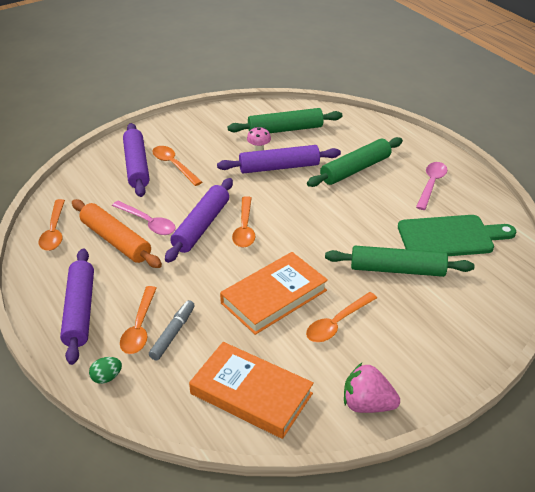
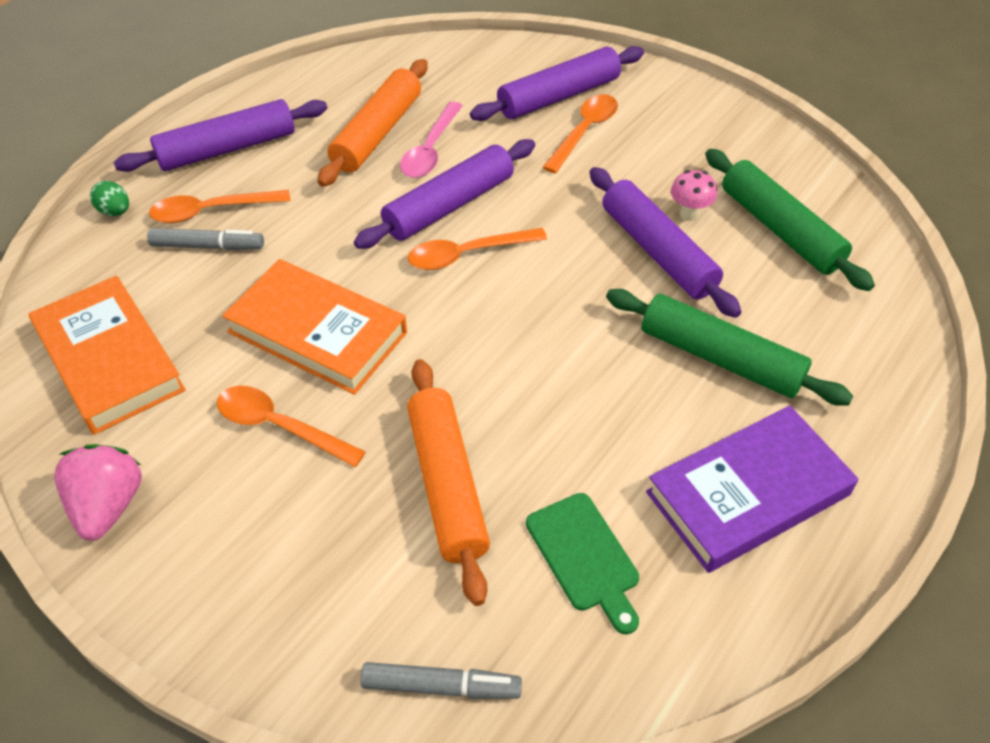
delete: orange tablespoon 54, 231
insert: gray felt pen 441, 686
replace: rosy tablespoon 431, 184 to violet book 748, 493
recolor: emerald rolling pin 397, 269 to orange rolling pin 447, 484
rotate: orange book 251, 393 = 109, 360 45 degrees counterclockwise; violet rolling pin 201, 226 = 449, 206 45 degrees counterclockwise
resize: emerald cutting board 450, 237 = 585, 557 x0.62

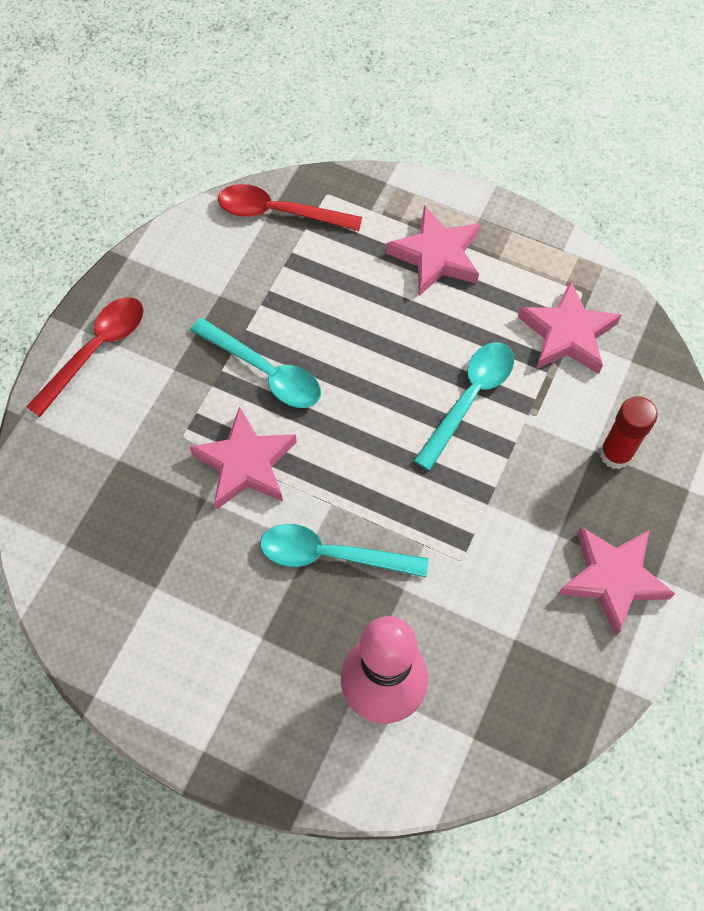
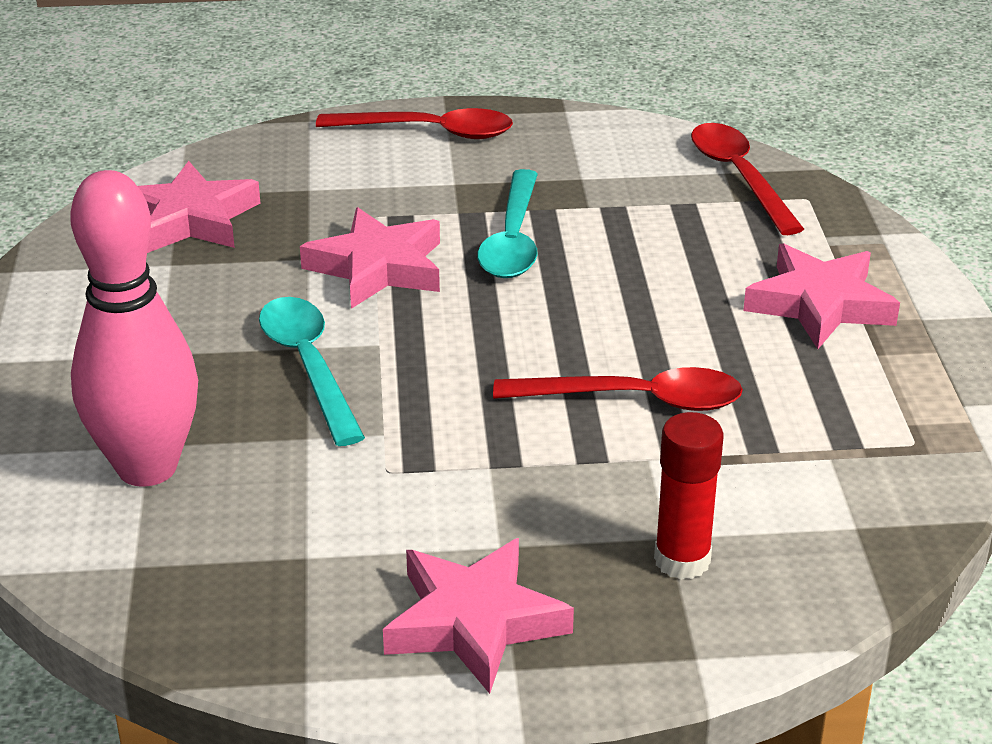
move: rosy star shape 567, 334 to 190, 219
recolor: teal tablespoon 469, 399 to red tablespoon 634, 400

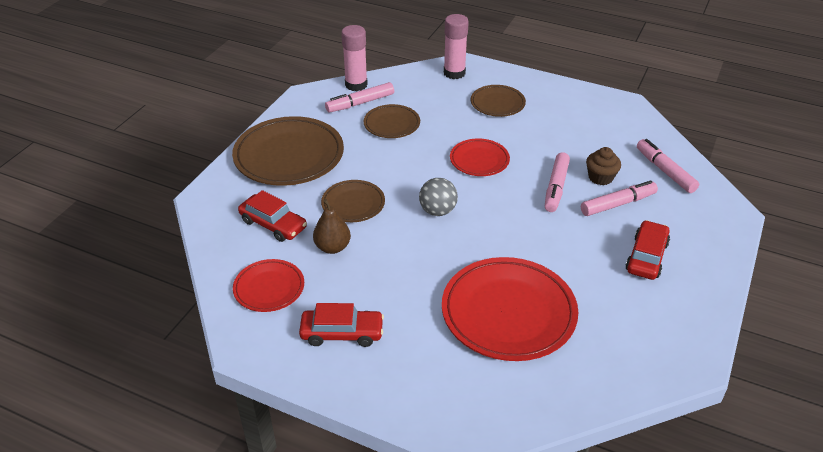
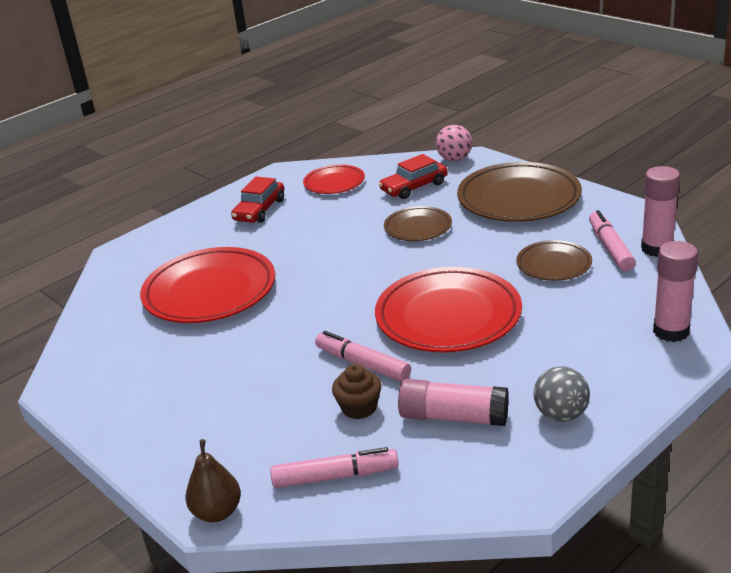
delete: brown flat dish 497, 103; rosy felt pen 617, 204; red automobile 646, 257
insert: rosy glue stick 454, 417; rosy sphere 454, 159
move: brown toy pear 332, 247 to 217, 512; gray sphere 437, 211 to 561, 415
resize: red flat dish 479, 160 = 448, 316 x1.85

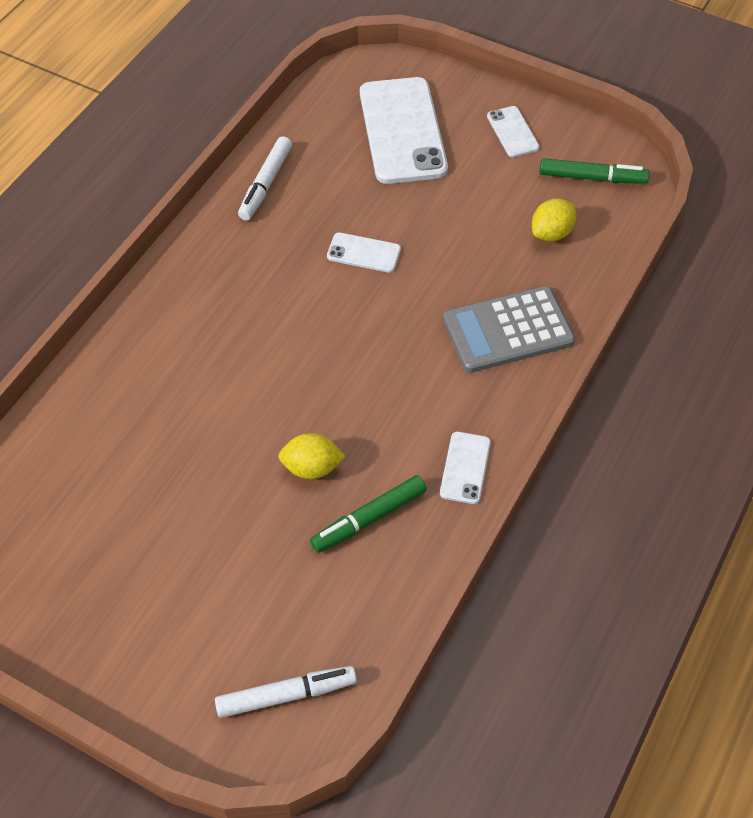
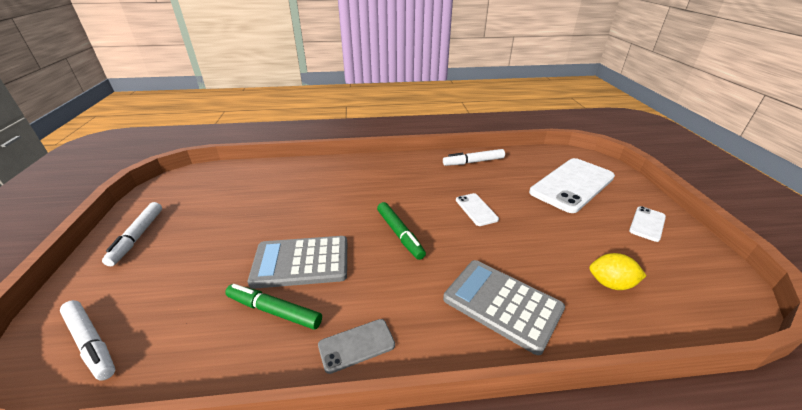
insert: pure white felt pen 137, 237
move: emerald felt pen 592, 178 to 399, 234
replace: yellow citrus fruit 311, 468 to gray adding machine 301, 262
recolor: pure white phone 465, 468 to gray phone 356, 345

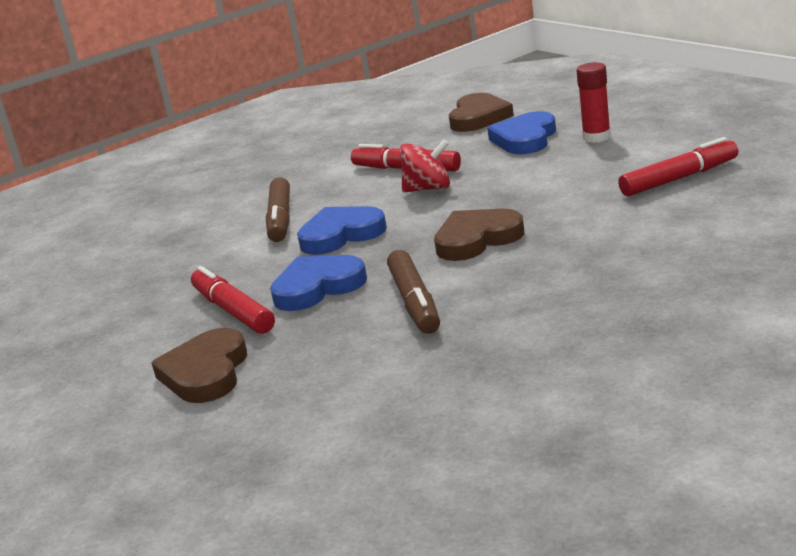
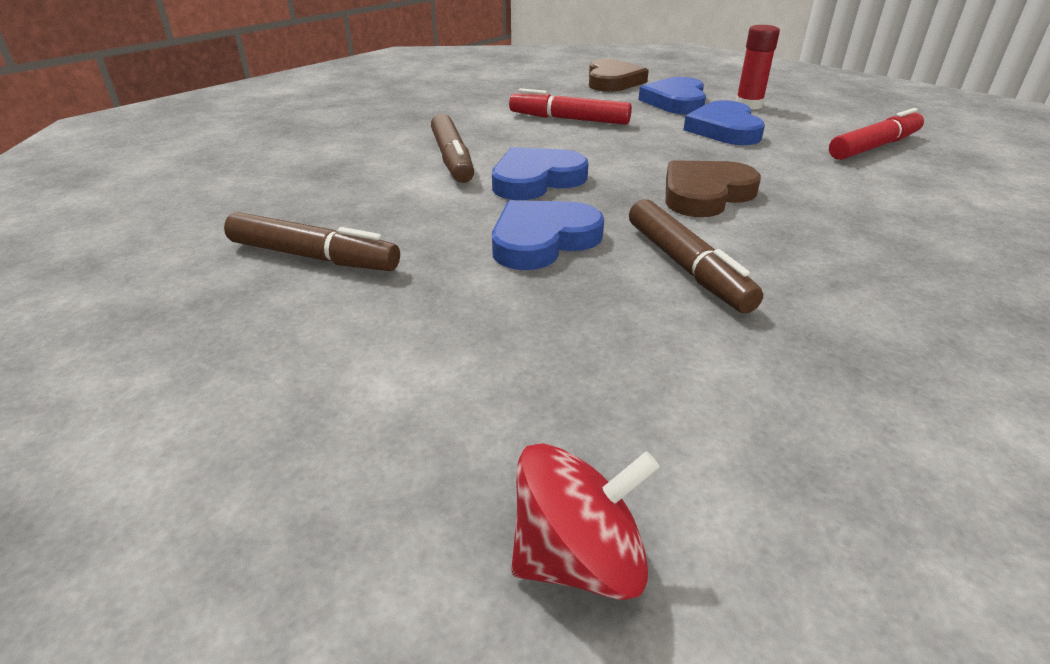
delete: brown heart shape 206, 373; red felt pen 233, 311
insert: brown felt pen 314, 257; cobalt heart shape 724, 129
move: red spinning top 428, 189 to 579, 558

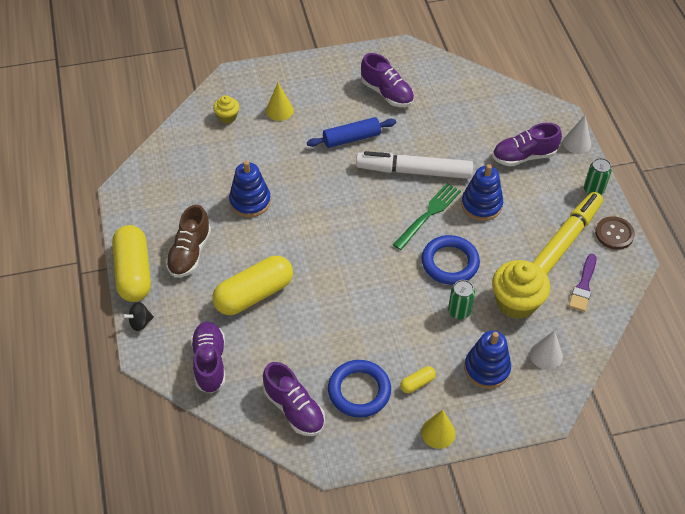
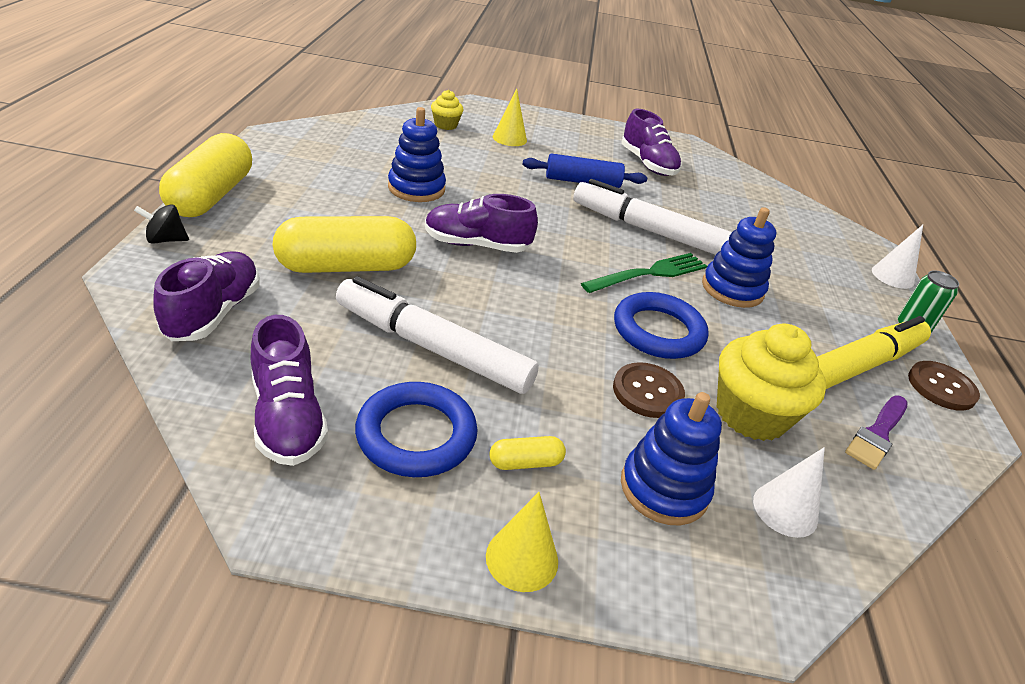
delete: brown shoe 189, 253
insert: pure white felt pen 433, 348
move: violet shoe 524, 156 to 477, 245
replace: emerald tin 459, 311 to brown button 647, 392

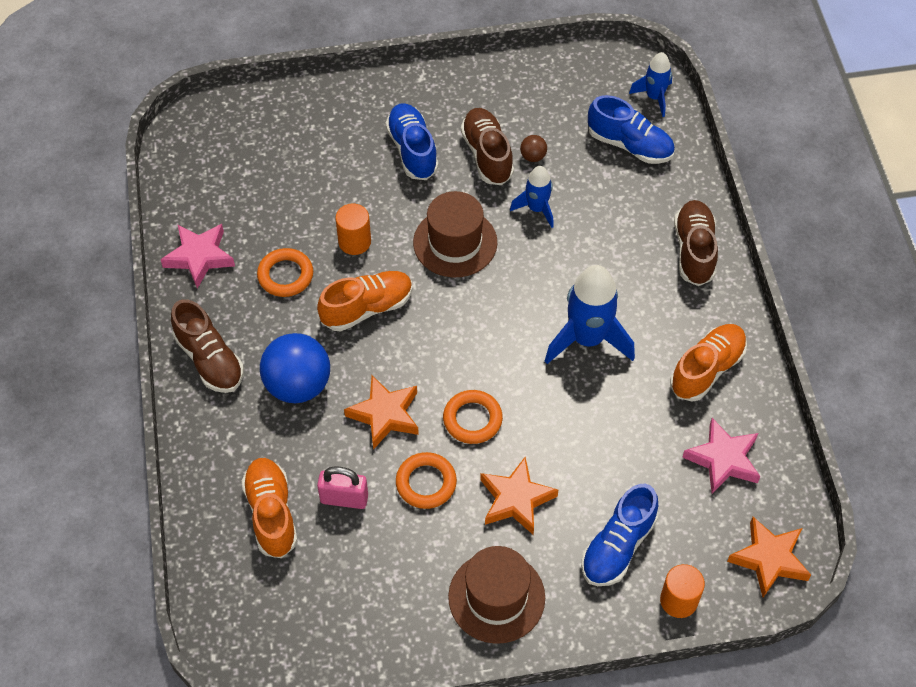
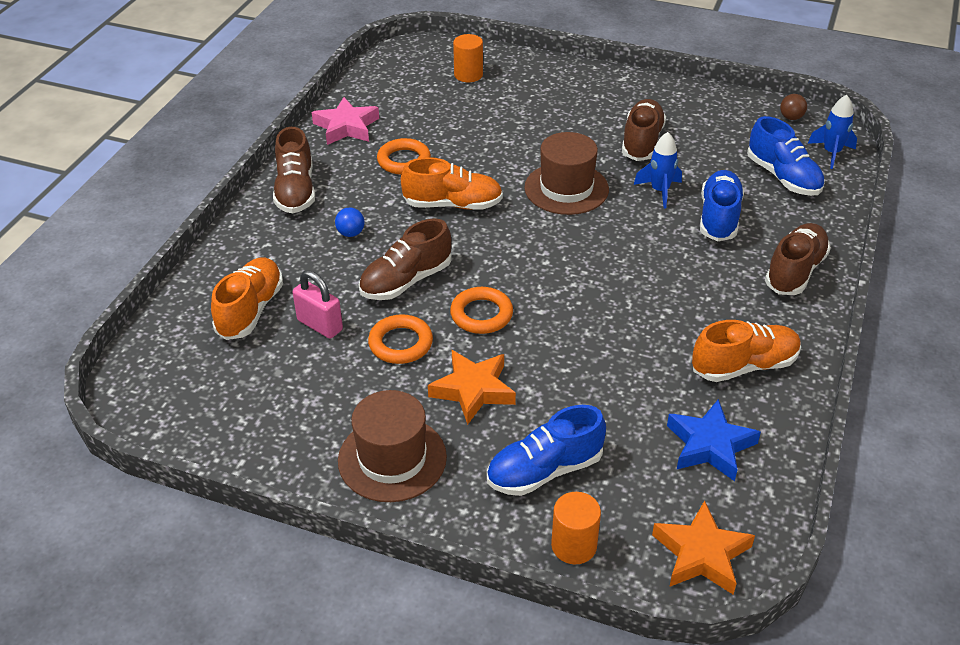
delete: cobalt toy rocket 587, 339
move: orange cylinder 354, 242 to 468, 75; cobalt shoe 412, 150 to 719, 218; brown sphere 533, 156 to 791, 118
replace: orange star shape 385, 415 to brown shoe 406, 281
recolor: rosy star shape 723, 459 to cobalt star shape 710, 445
resize: cobalt sphere 298, 385 = 351, 233 x0.43

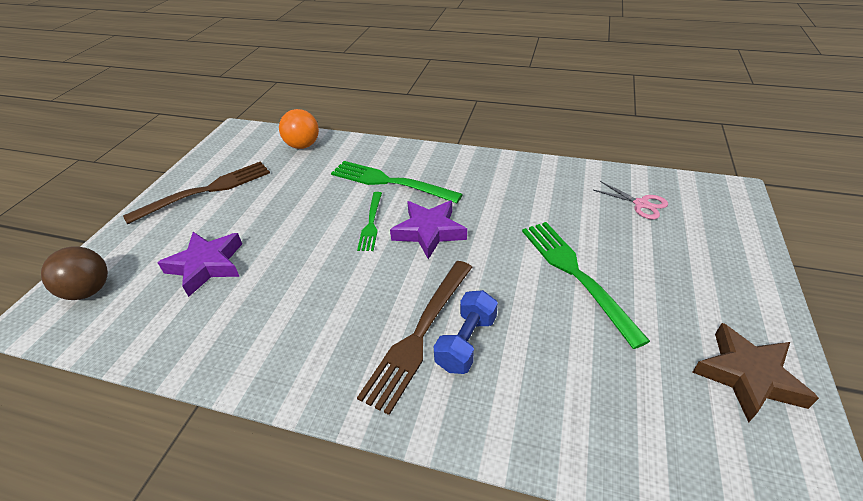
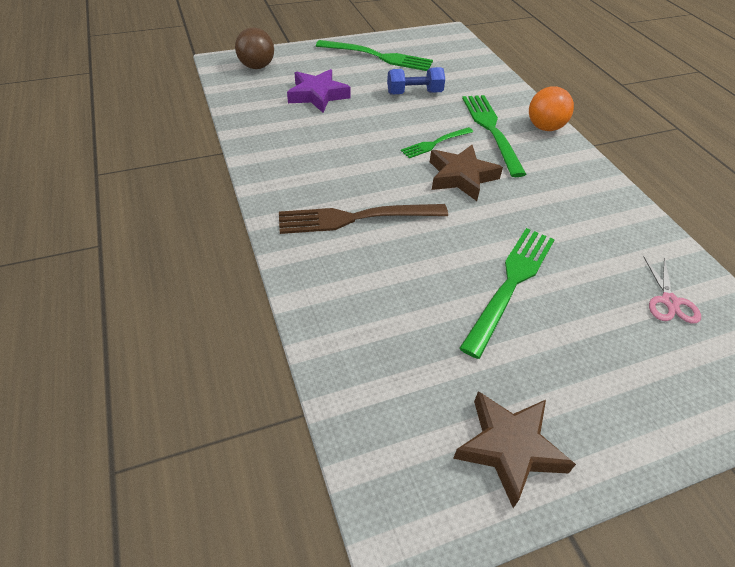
move: cobalt hand weight 466, 342 to 414, 93; orange sphere 303, 145 to 544, 127
recolor: brown fork 207, 190 to emerald fork 378, 56; violet star shape 429, 232 to brown star shape 461, 177

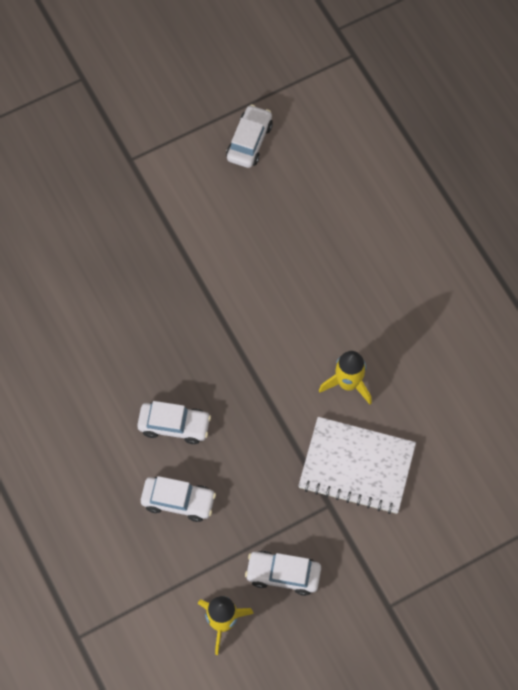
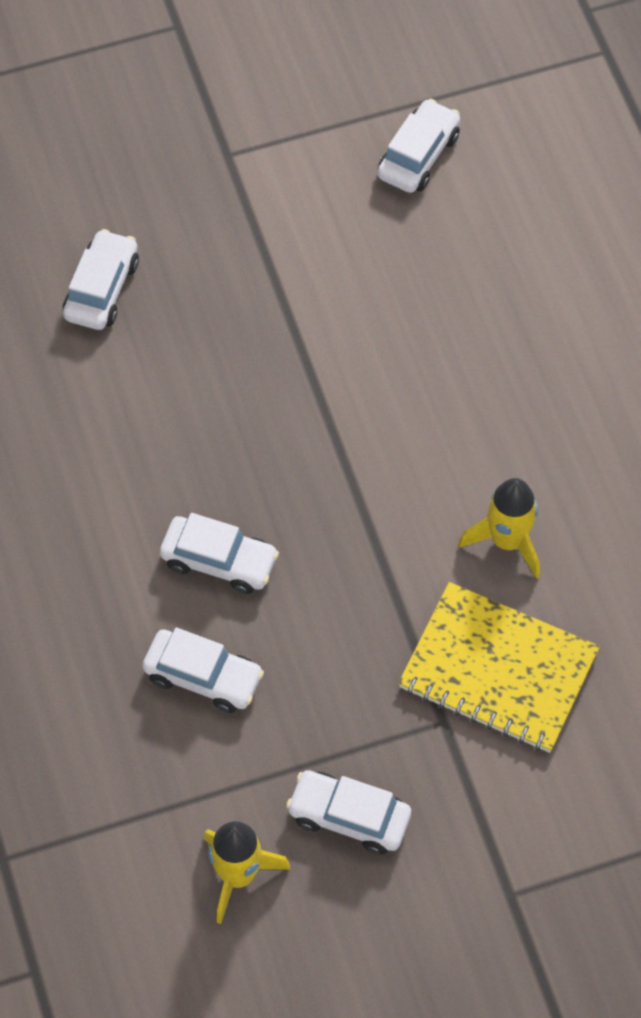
insert: pure white automobile 102, 289
recolor: pure white notebook 357, 466 to yellow notebook 498, 670

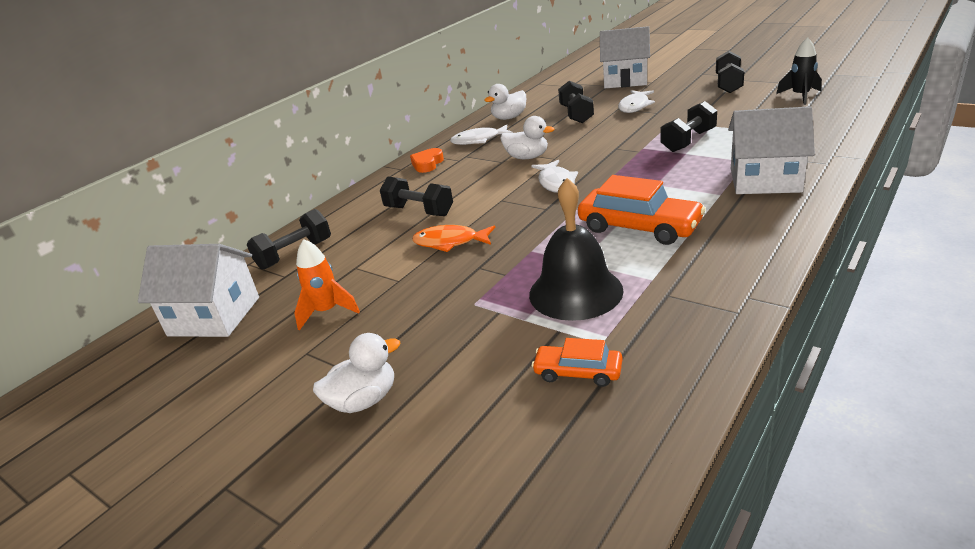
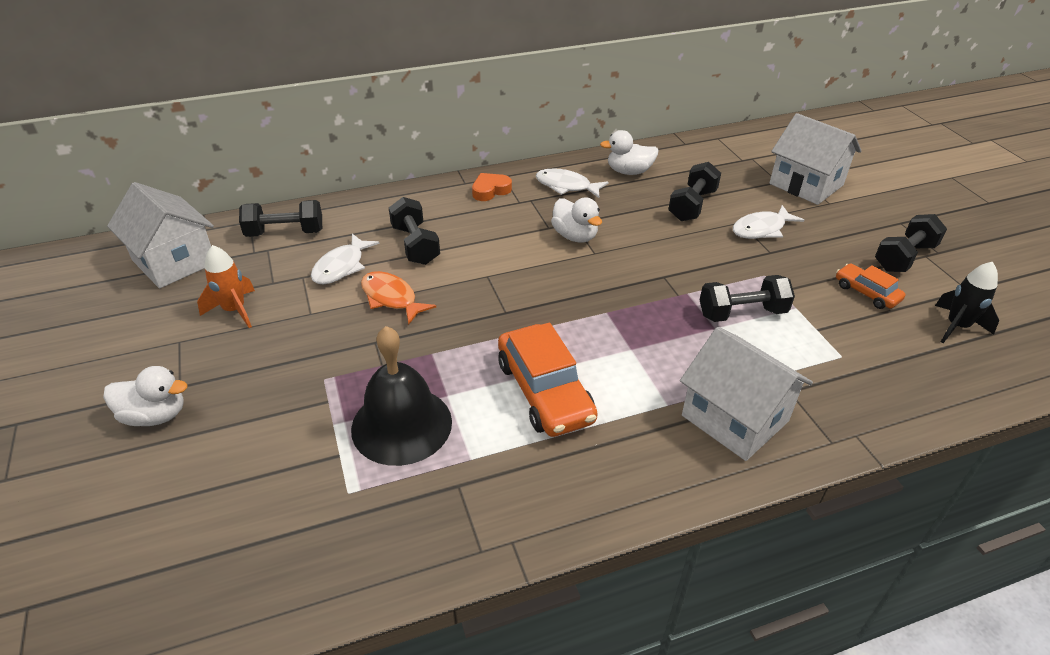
move: pure white fish 556, 182 to 341, 267; orange automobile 578, 372 to 866, 292

